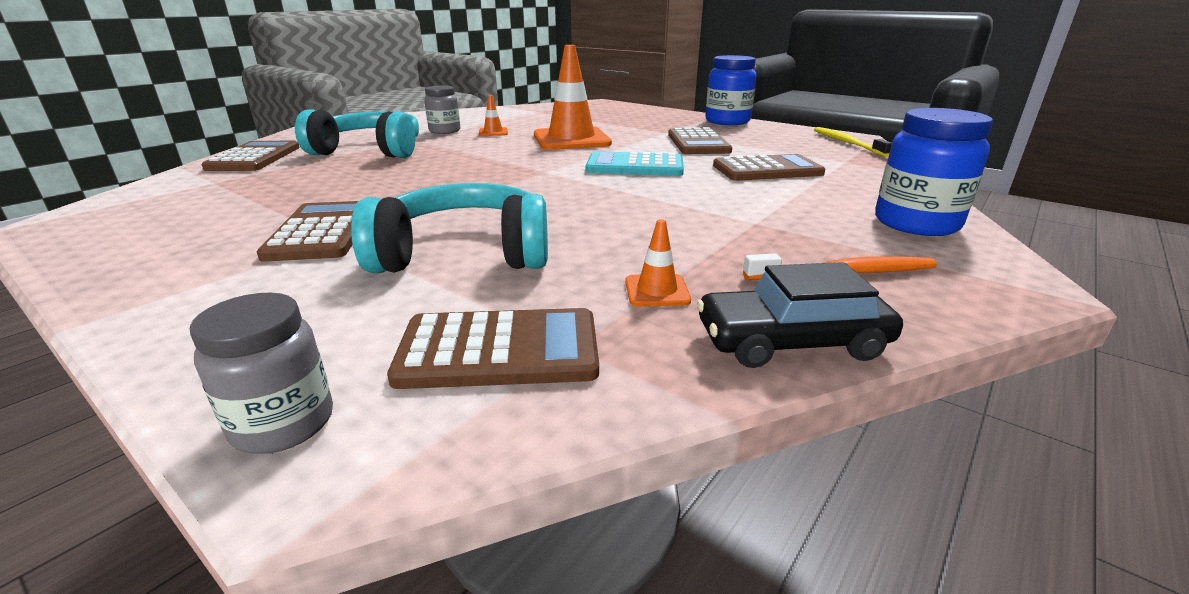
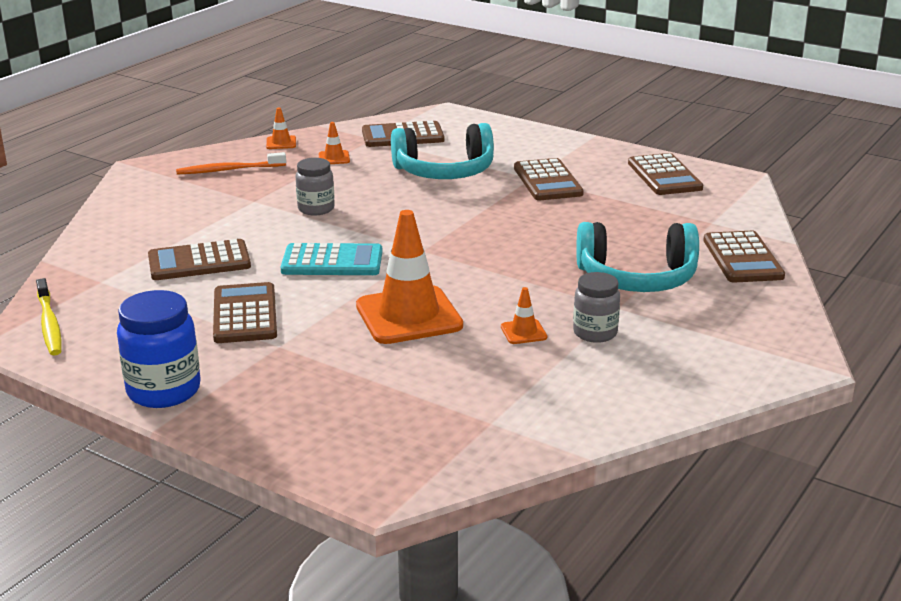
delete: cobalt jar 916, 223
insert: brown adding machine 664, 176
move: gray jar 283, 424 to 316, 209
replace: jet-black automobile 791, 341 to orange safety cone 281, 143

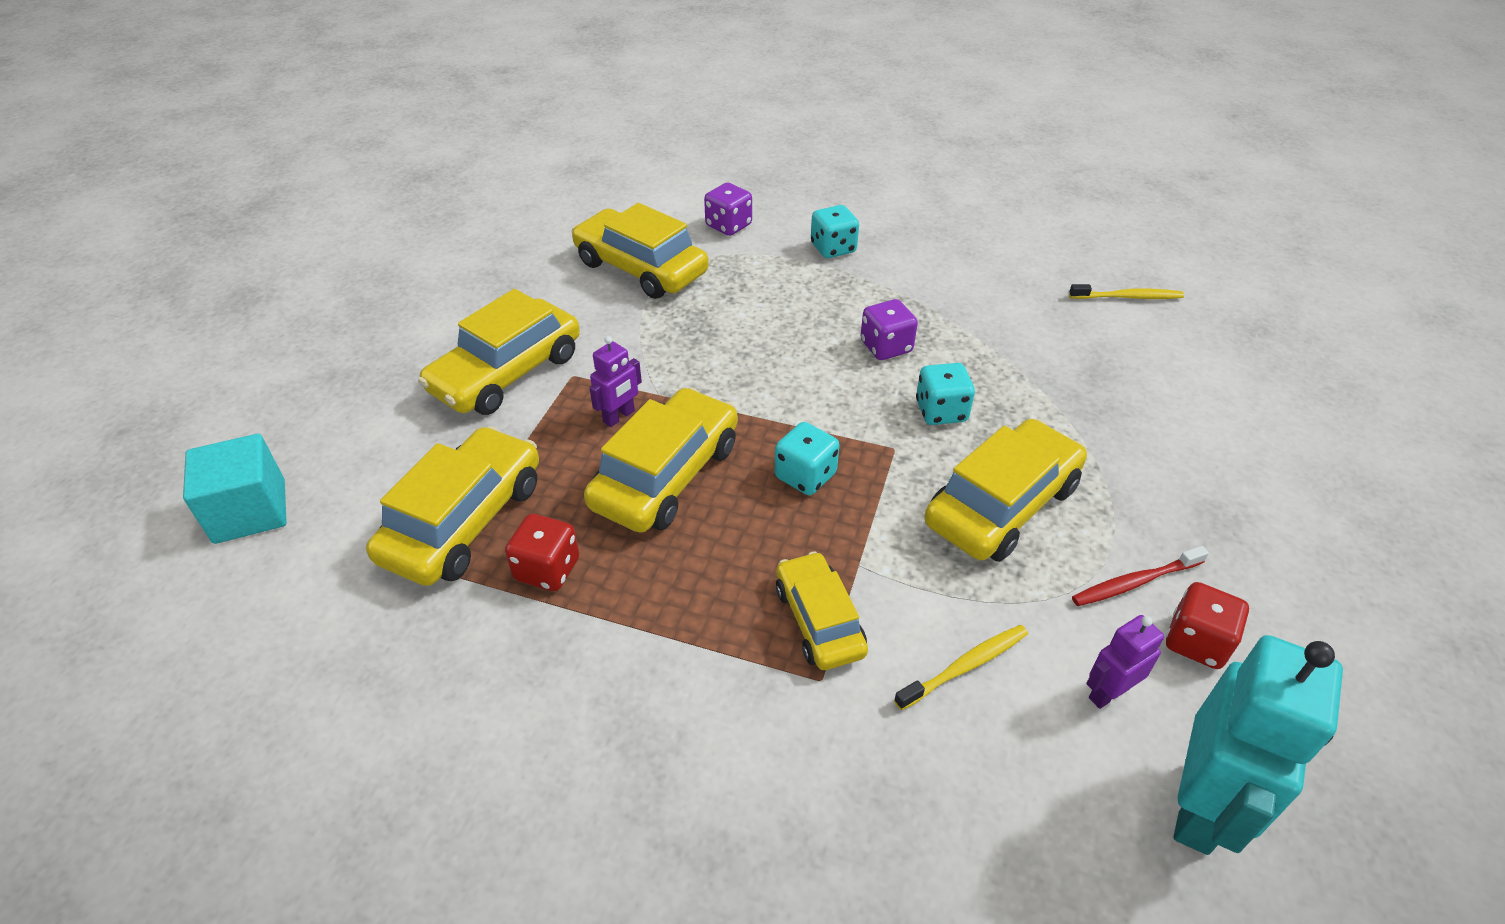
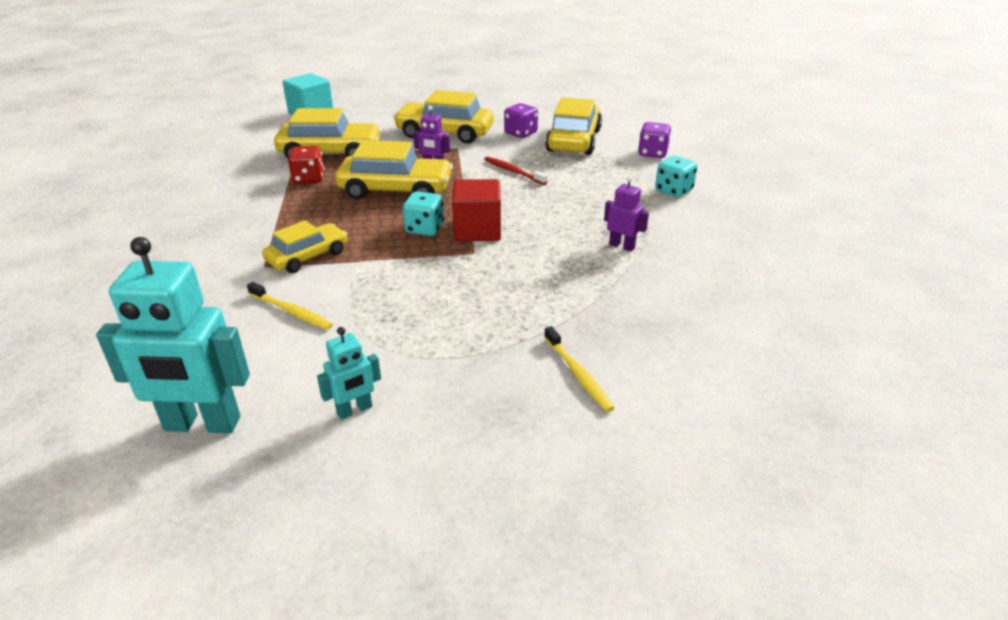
delete: teal game die 941, 411; yellow automobile 1001, 505
insert: red solid cube 477, 230
move: red toothbrush 1134, 582 to 513, 171; violet game die 886, 347 to 520, 133; yellow toothbrush 1128, 297 to 578, 374; violet robot 1108, 693 to 622, 246
replace: red game die 1196, 642 to teal robot 354, 410

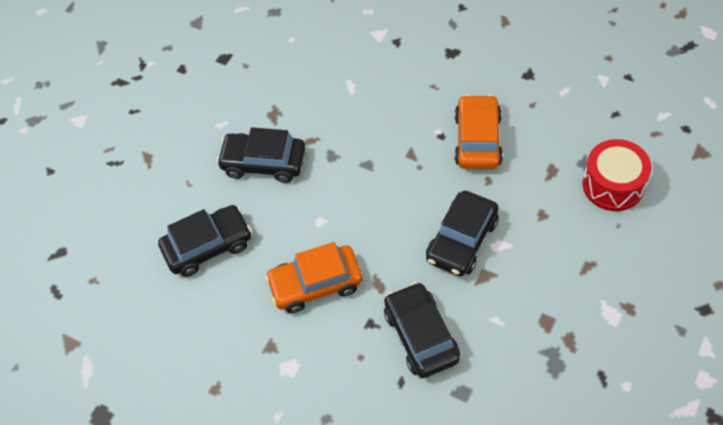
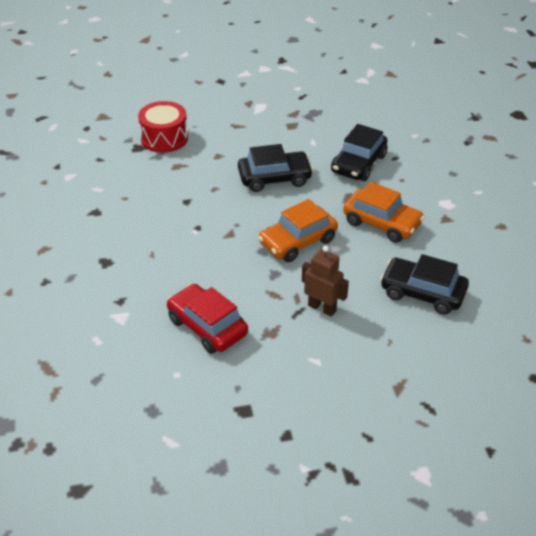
insert: red automobile 207, 326
move: orange automobile 477, 140 to 298, 241
replace: jet-black automobile 263, 163 to brown robot 322, 308

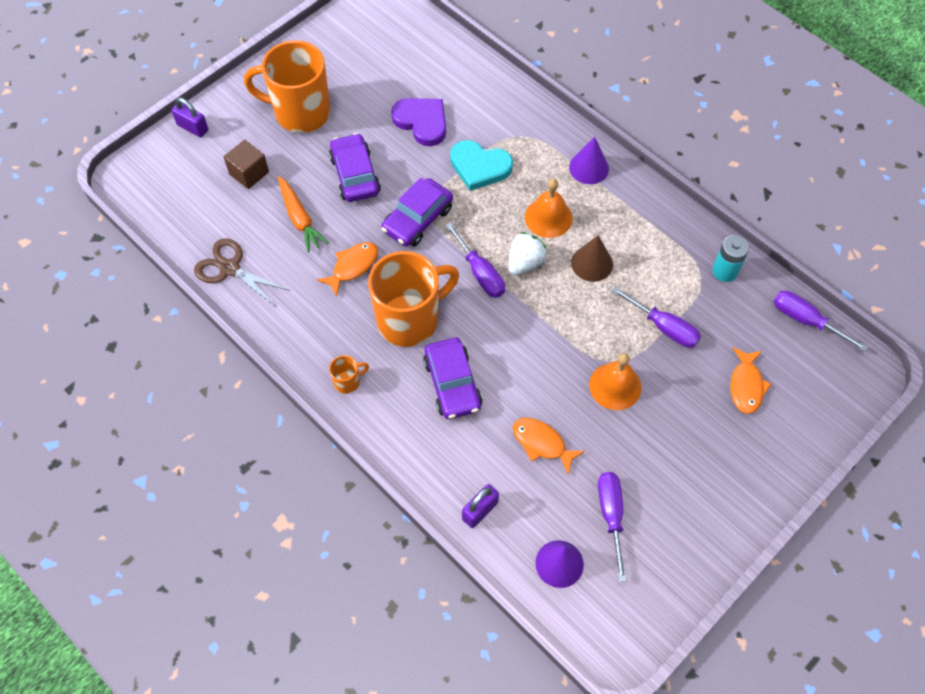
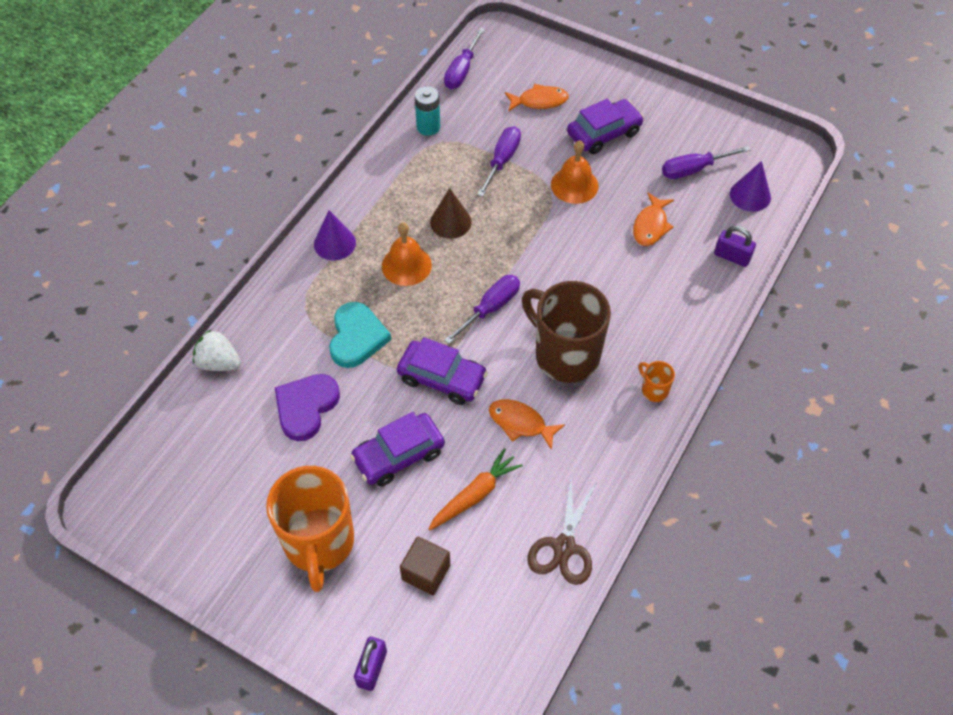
move: pure white strawberry 525, 263 to 219, 363; violet automobile 452, 384 to 604, 133
recolor: orange coffee mug 410, 319 to brown coffee mug 565, 355

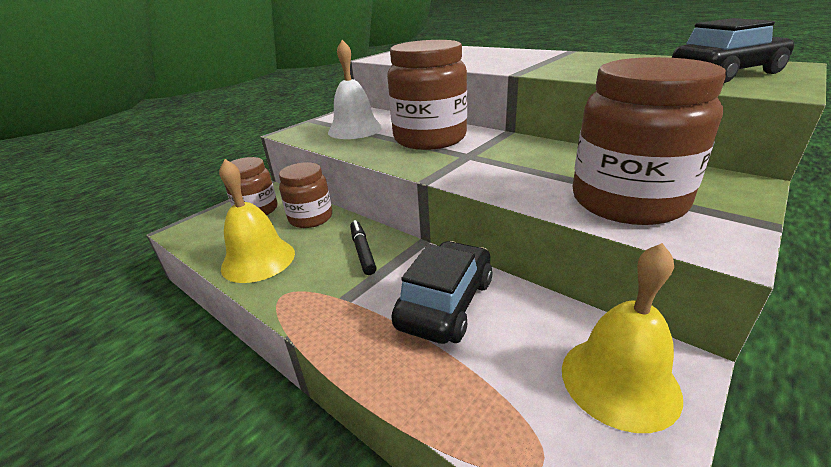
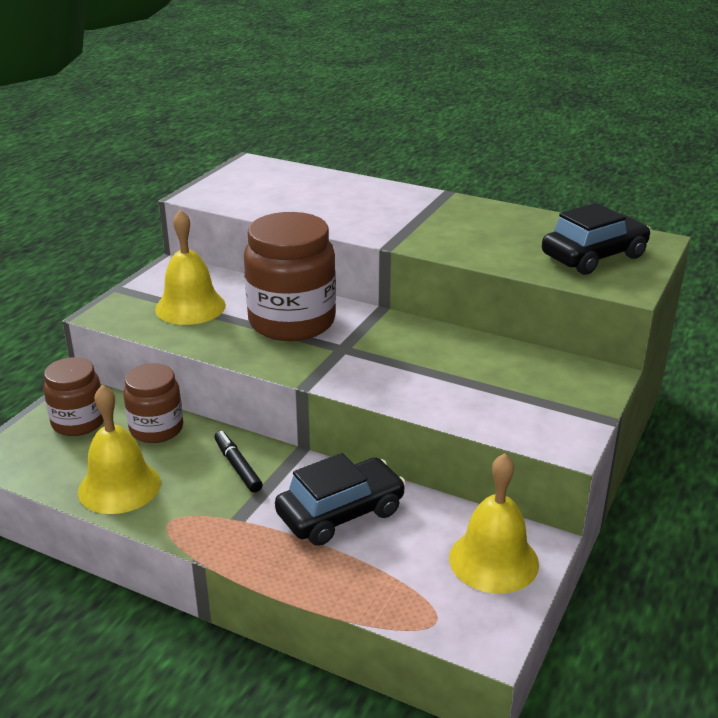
delete: brown jar 627, 201
recolor: pure white bell 355, 129 to yellow bell 190, 307
rotate: jet-black automobile 445, 303 = 340, 513 45 degrees clockwise

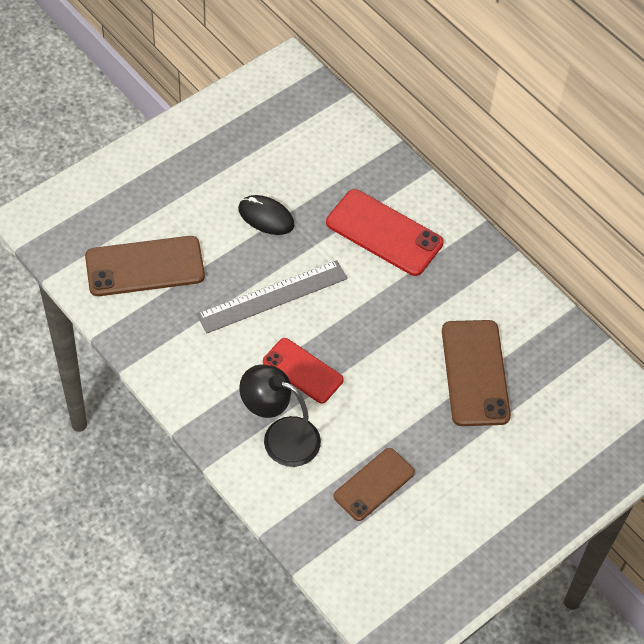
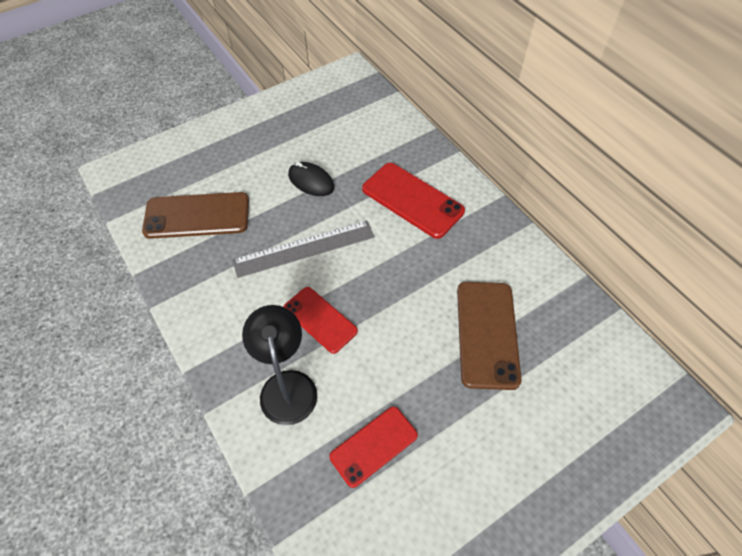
recolor: brown phone 374, 484 to red phone 373, 446
rotate: jet-black lamp 280, 436 = 286, 385 45 degrees clockwise

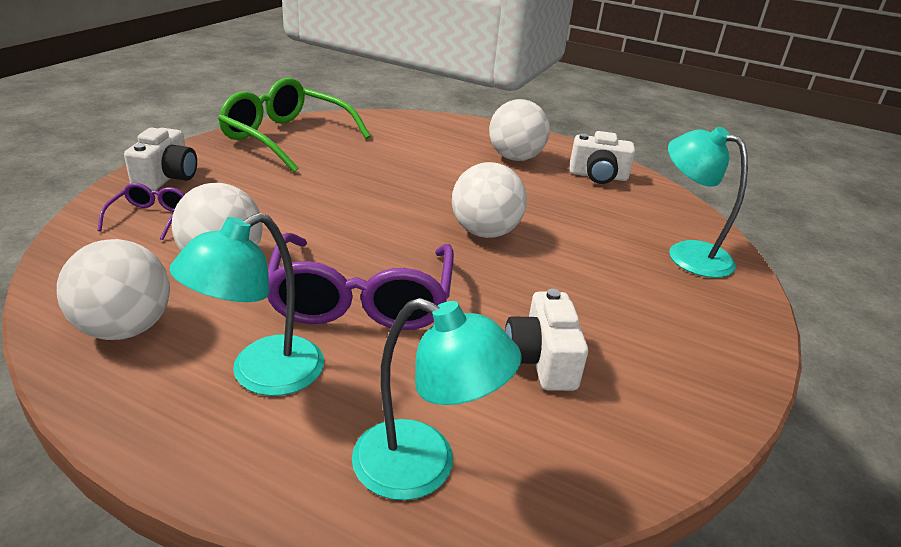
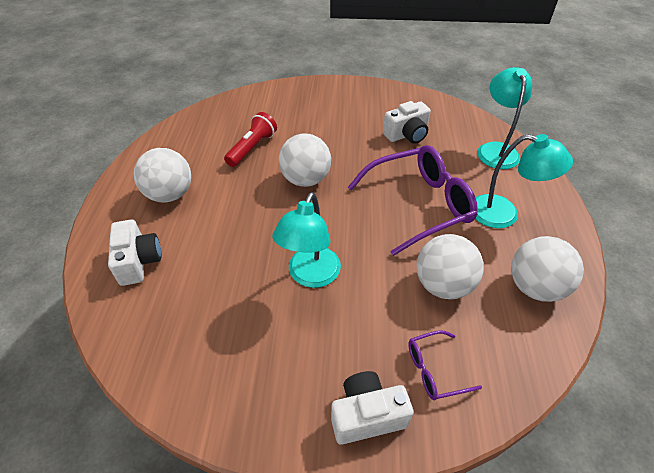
delete: emerald glasses 286, 137
insert: red pocket torch 252, 148
move: pure white compact camera 598, 176 to 138, 261; teal lamp 687, 254 to 310, 276

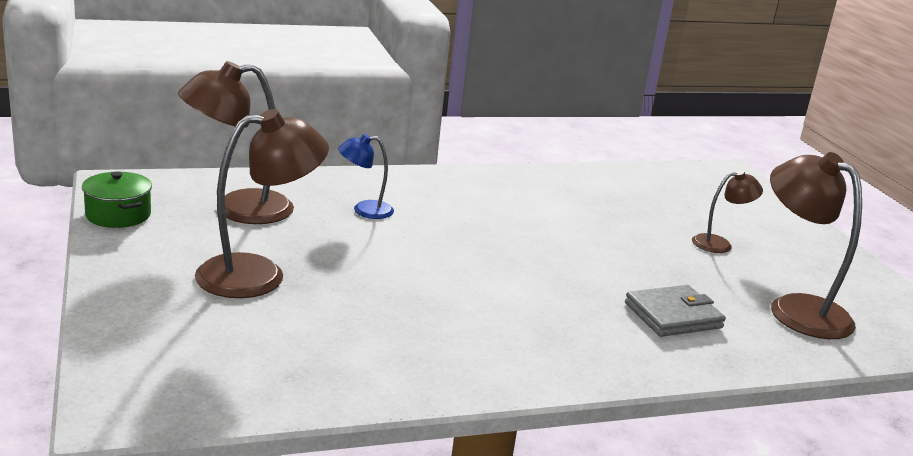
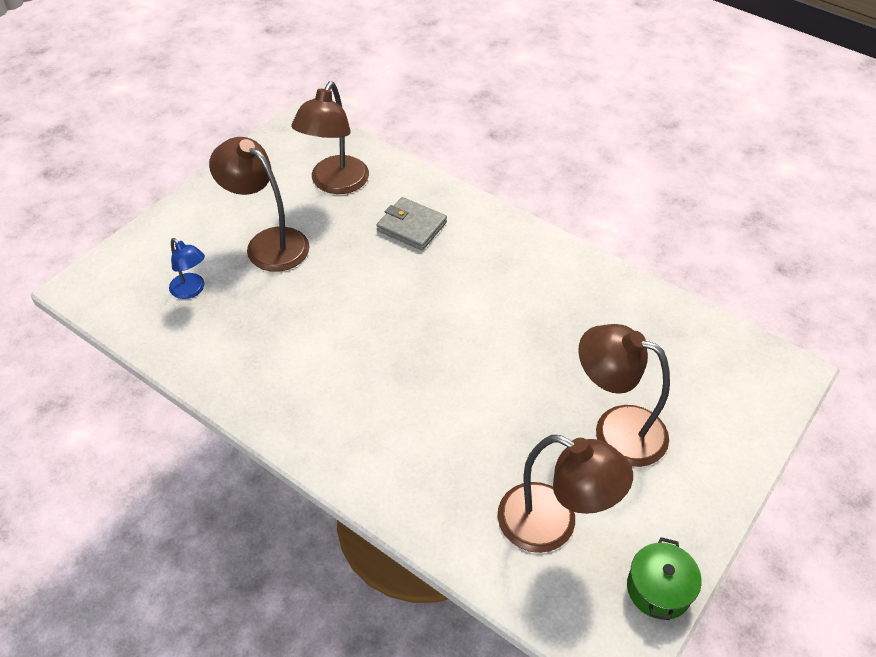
move: cobalt lamp 364, 210 to 191, 290
resize: brown lamp 719, 244 = 268, 243 x1.84

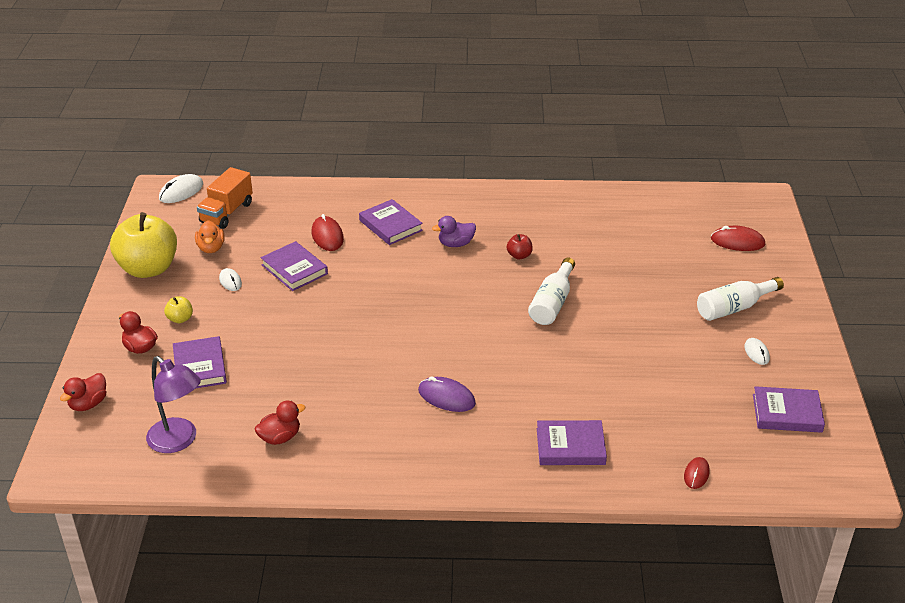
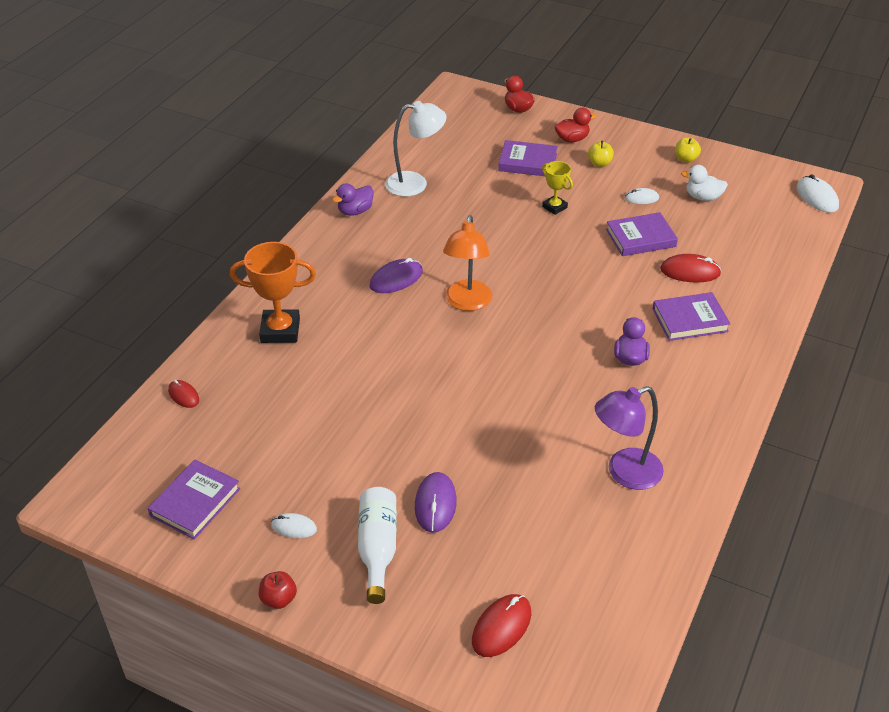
delete: orange truck 226, 213; pure white flask 552, 303
insert: violet rubber duck 355, 211; violet mouse 435, 504; orange lamp 467, 303; yellow trophy 554, 207
move: red apple fruit 519, 255 to 279, 599; violet lamp 178, 441 to 624, 473
replace: violet book 570, 446 to orange trophy 280, 330; red rubber duck 280, 437 to pure white lamp 415, 183
recolor: orange rubber duck 211, 248 to pure white rubber duck 702, 197
resize: yellow apple fruit 148, 268 = 685, 159 x0.41

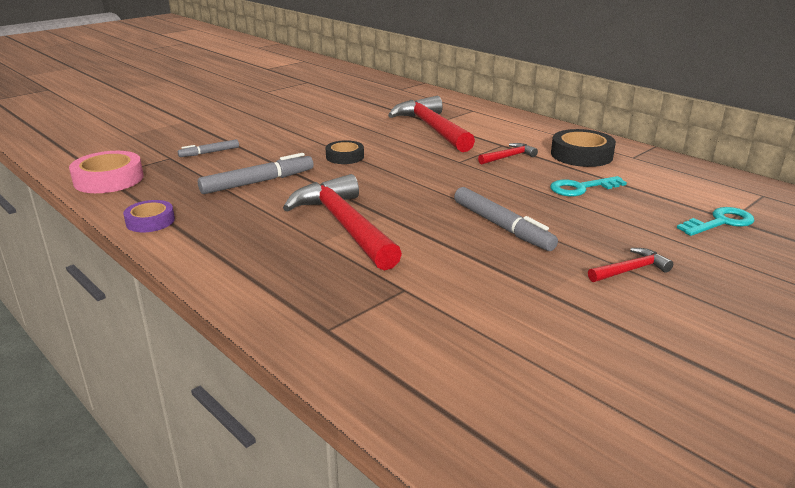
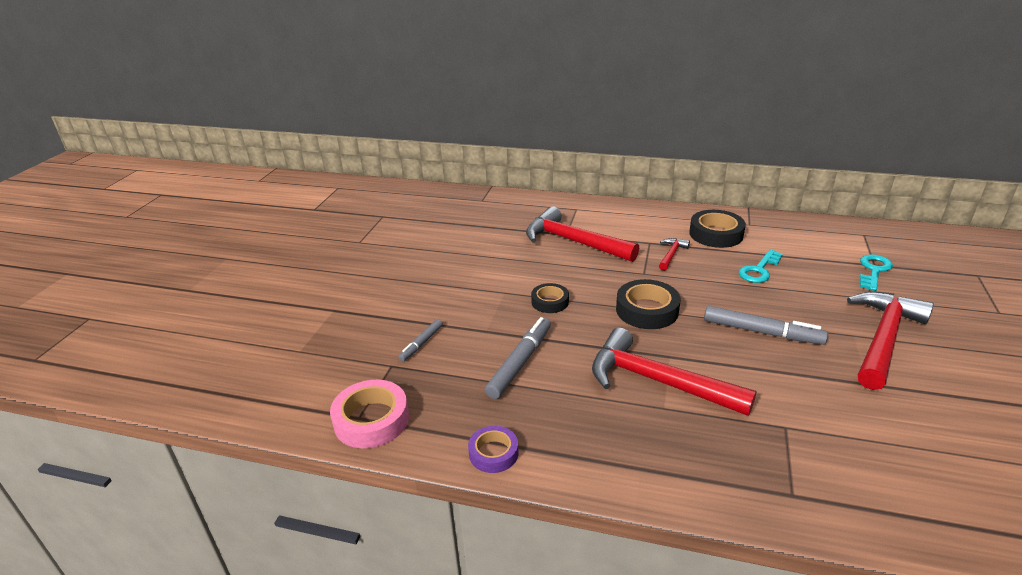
insert: jet-black tape 647, 310
resize: red claw hammer 631, 270 = 883, 338 x2.20

